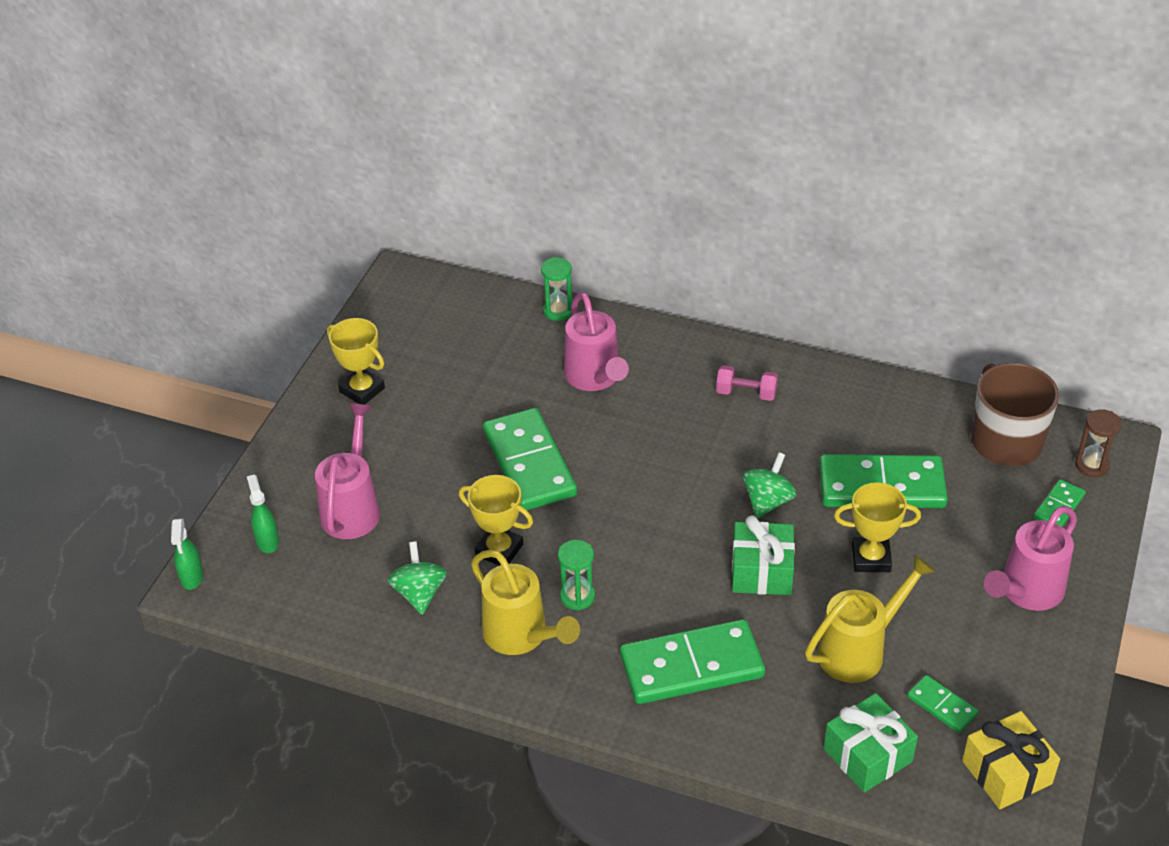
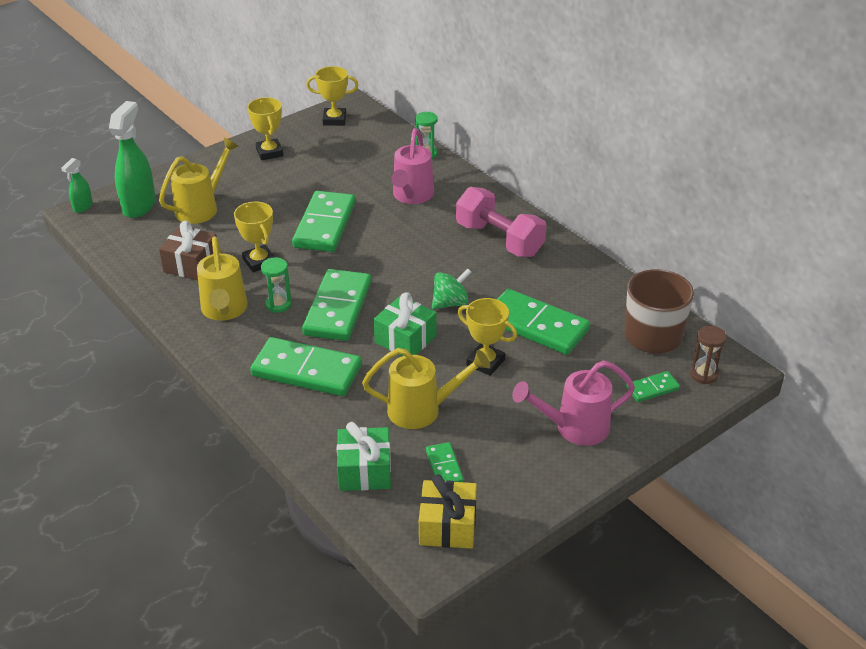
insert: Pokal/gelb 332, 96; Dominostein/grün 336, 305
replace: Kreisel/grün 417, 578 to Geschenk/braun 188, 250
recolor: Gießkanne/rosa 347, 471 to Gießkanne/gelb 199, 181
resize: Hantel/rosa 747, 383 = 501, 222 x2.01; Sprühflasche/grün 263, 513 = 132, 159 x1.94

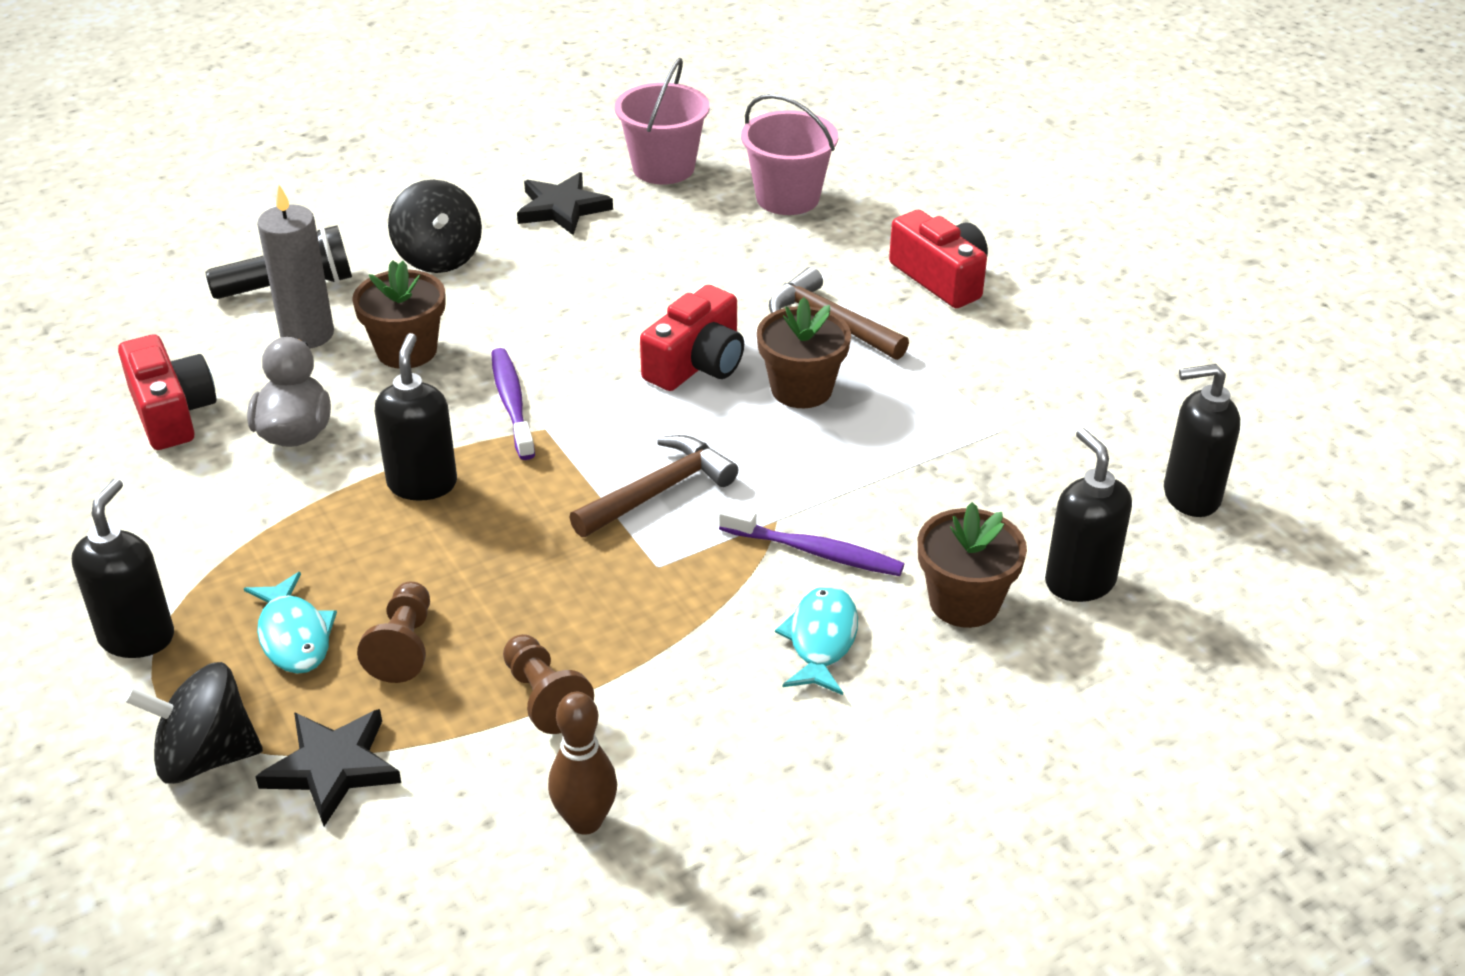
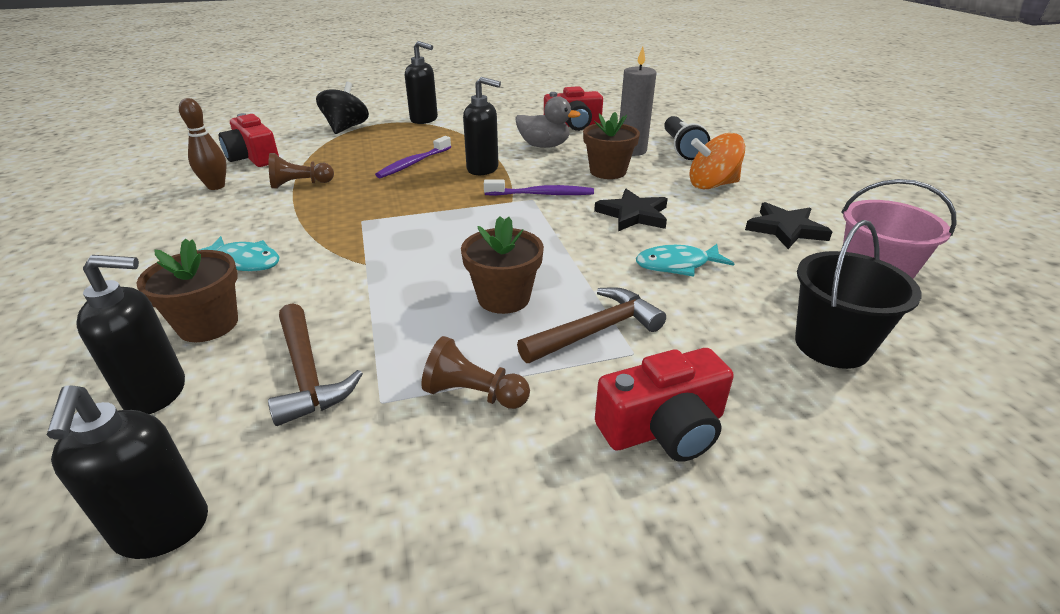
move: Kamera/rot 692, 338 to 249, 140; Hammer/braun 653, 486 to 315, 364; Zahnbürste/lila 811, 540 to 413, 157; Fisch/türkis 290, 623 to 685, 260; Bauer/braun 393, 632 to 475, 372; Stern/schwarz 328, 767 to 631, 210
recolor: Eimer/rosa 789, 154 to Eimer/schwarz 858, 294; Kreisel/schwarz 435, 226 to Kreisel/orange 717, 161
rotate: Seifenspender/schwarz 1202, 440 = 127, 472 150 degrees clockwise

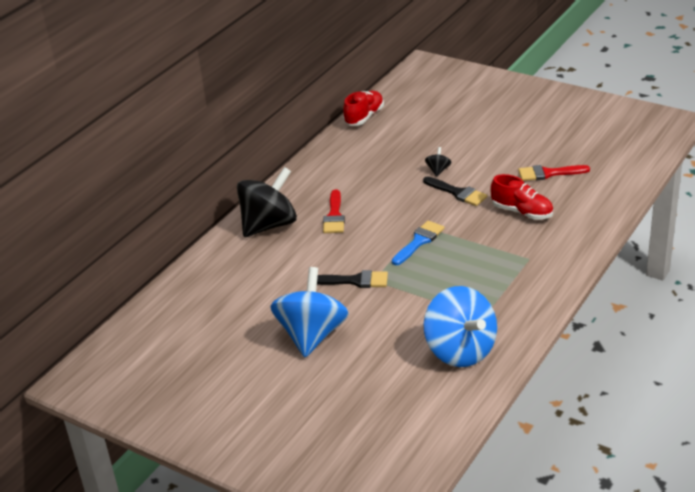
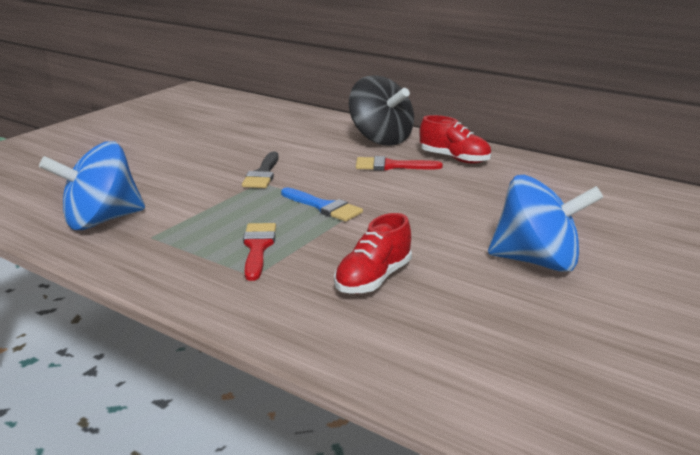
delete: Kreisel/schwarz 438, 162; Pinsel/schwarz 455, 191
move: Schuh/rot 363, 108 to 455, 139; Pinsel/rot 554, 173 to 259, 252; Kreisel/blau 309, 312 to 545, 223

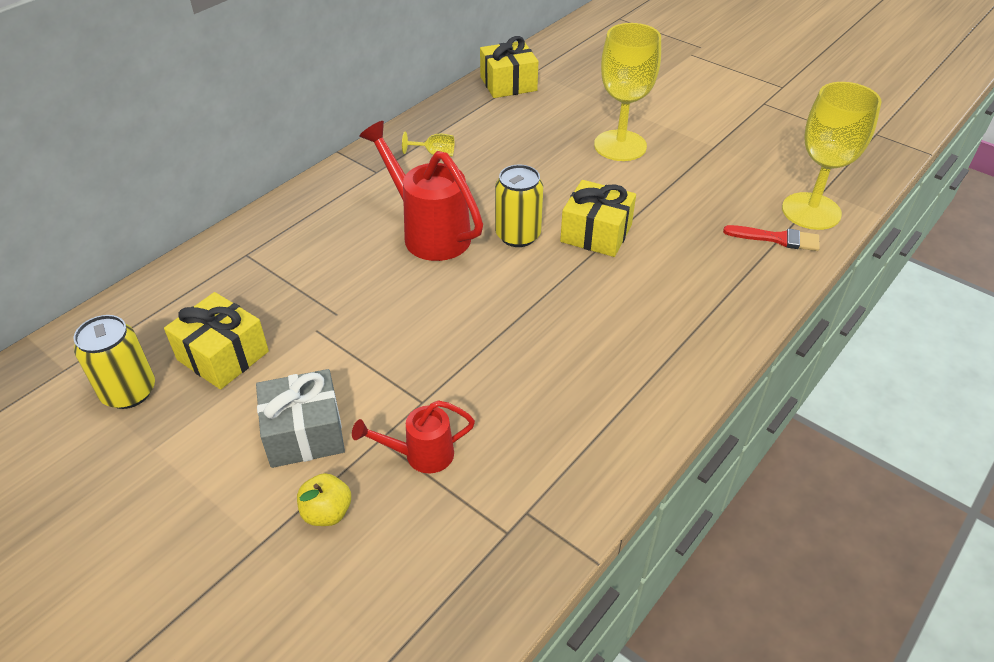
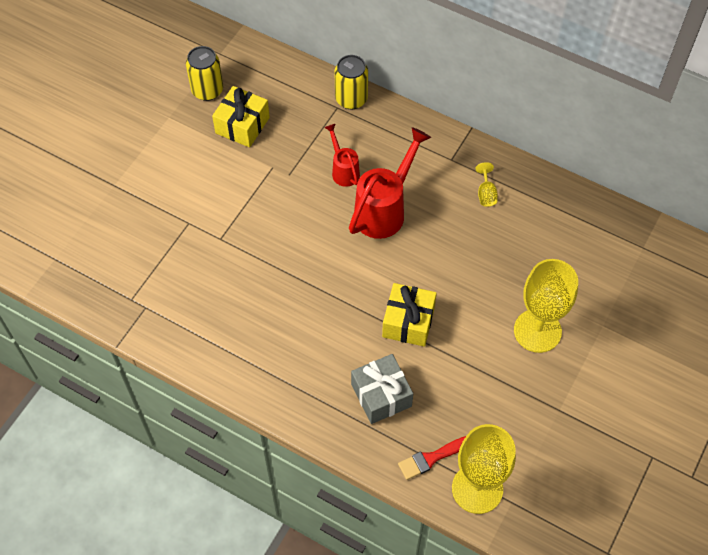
delete: Geschenk/gelb 509, 67; Apfel/gelb 324, 499
move: Dose/gelb 519, 206 to 351, 82; Geschenk/grau 300, 418 to 382, 389; Gießkanne/rot 413, 436 to 342, 155
rotate: Pinsel/rot 771, 238 = 432, 458 60 degrees clockwise

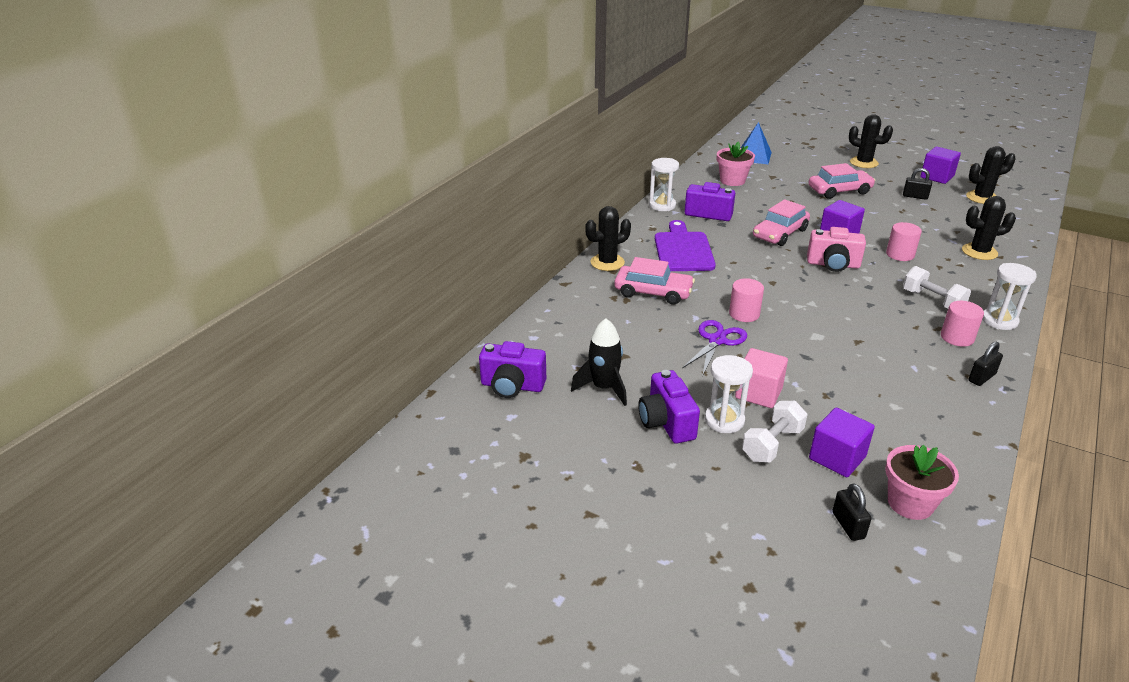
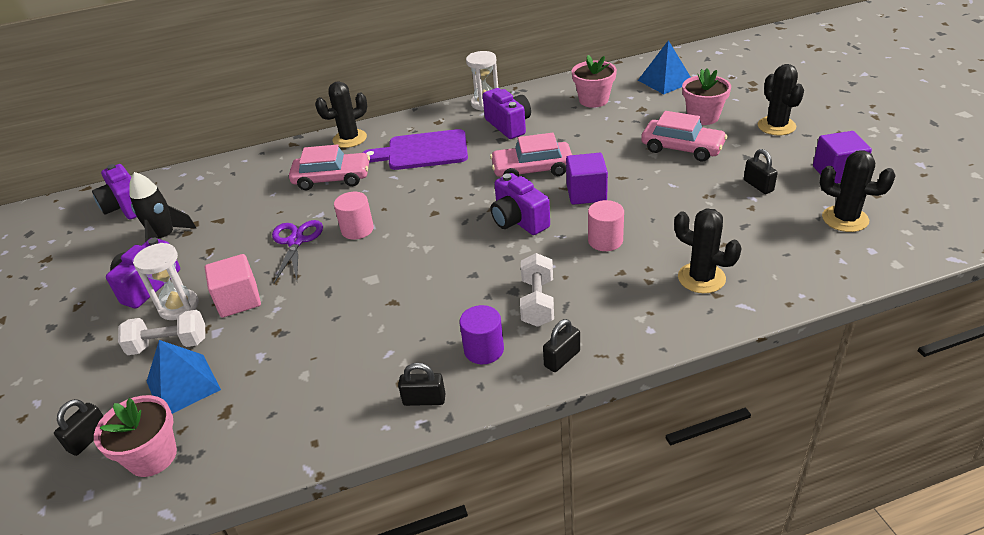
insert: Blumentopf/rosa 706, 97
replace: Sanduhr/weiß 1009, 296 to Vorhängeschloss/schwarz 561, 345; Kubus/lila 842, 442 to Pyramide/blau 183, 377
recolor: Kamera/rosa 836, 249 to Kamera/lila 520, 204; Vollzylinder/rosa 962, 324 to Vollzylinder/lila 482, 334
rotate: Kaktus/schwarz 608, 238 = 341, 114 45 degrees counterclockwise; Schneidebrett/lila 685, 245 = 415, 149 135 degrees counterclockwise; Auto/rosa 654, 281 = 329, 167 60 degrees counterclockwise; Schere/lila 714, 348 = 297, 251 75 degrees counterclockwise

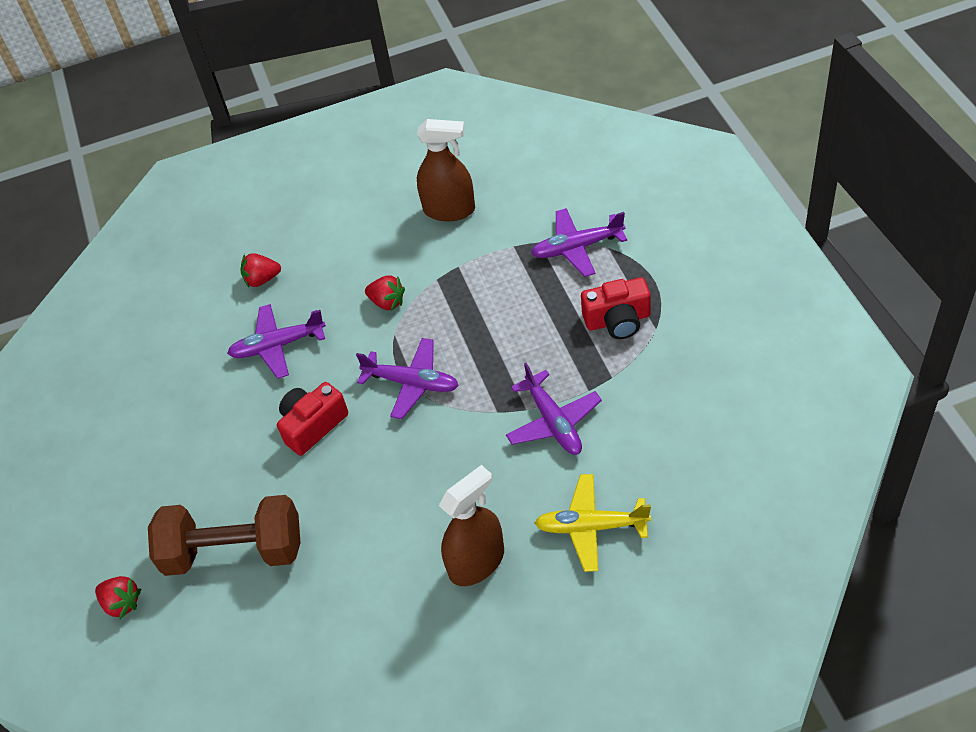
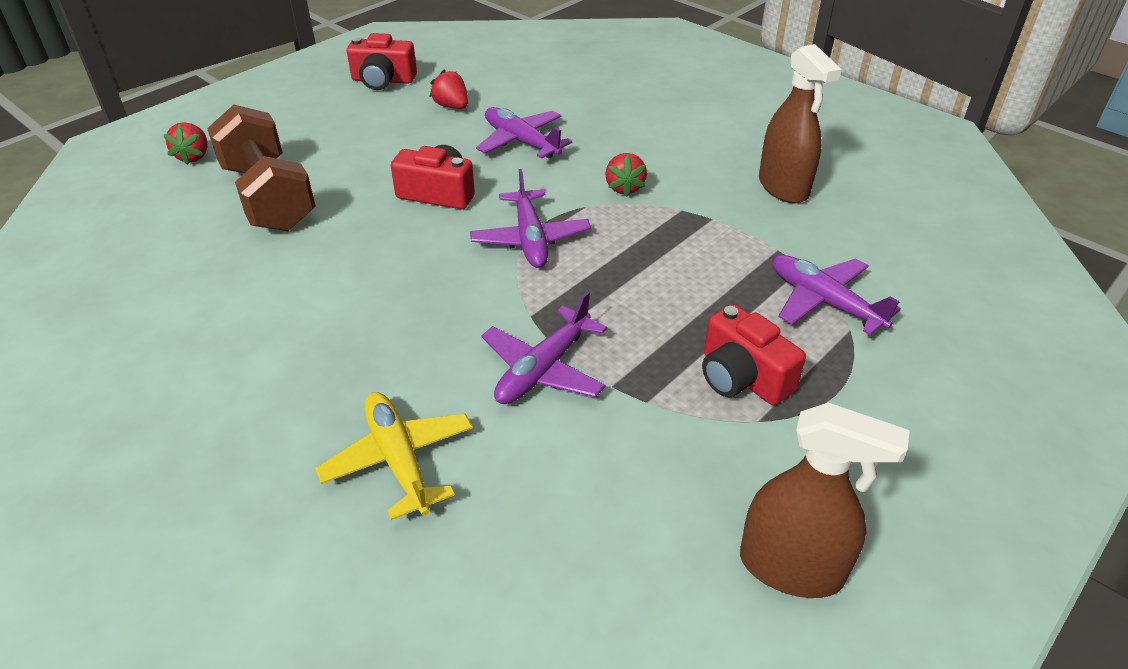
insert: Kamera/rot 382, 61
move: Erdbeere/rot 260, 270 to 449, 89; Sprühflasche/braun 471, 525 to 825, 500

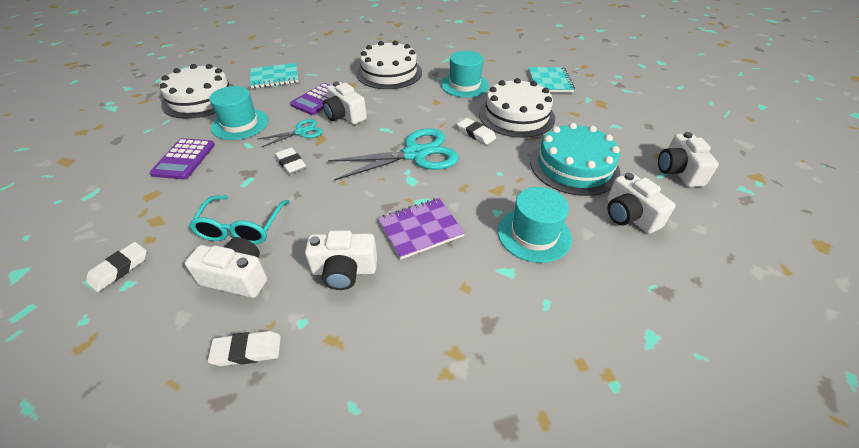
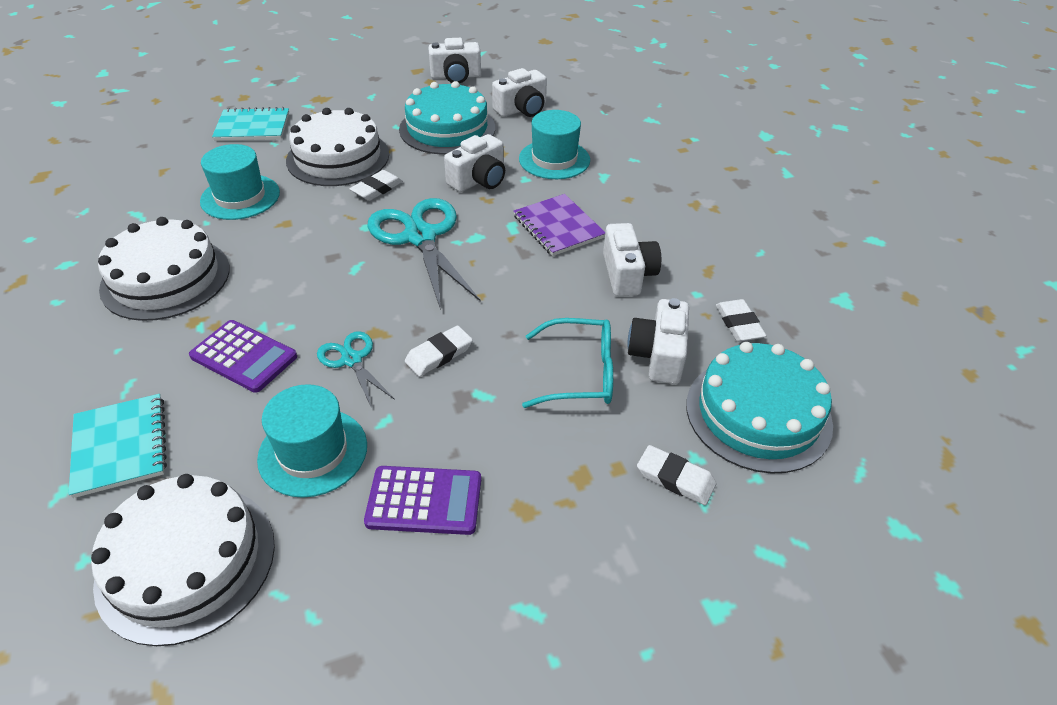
insert: Kuchen/türkis 759, 408
move: Kamera/weiß 345, 103 to 474, 163

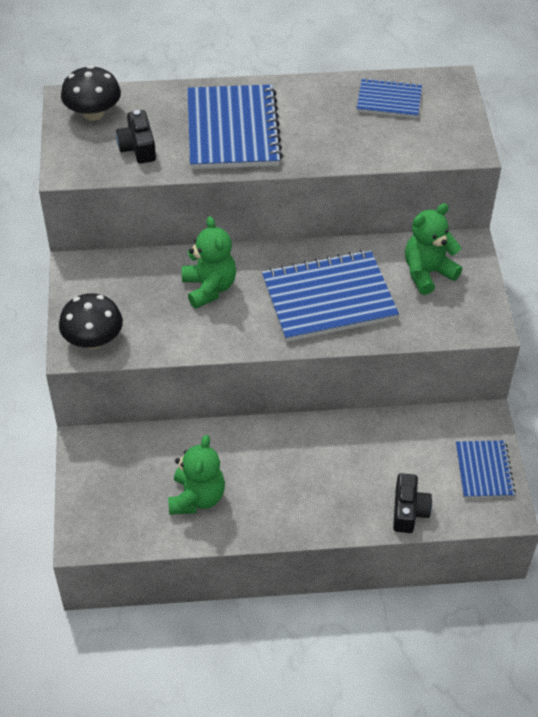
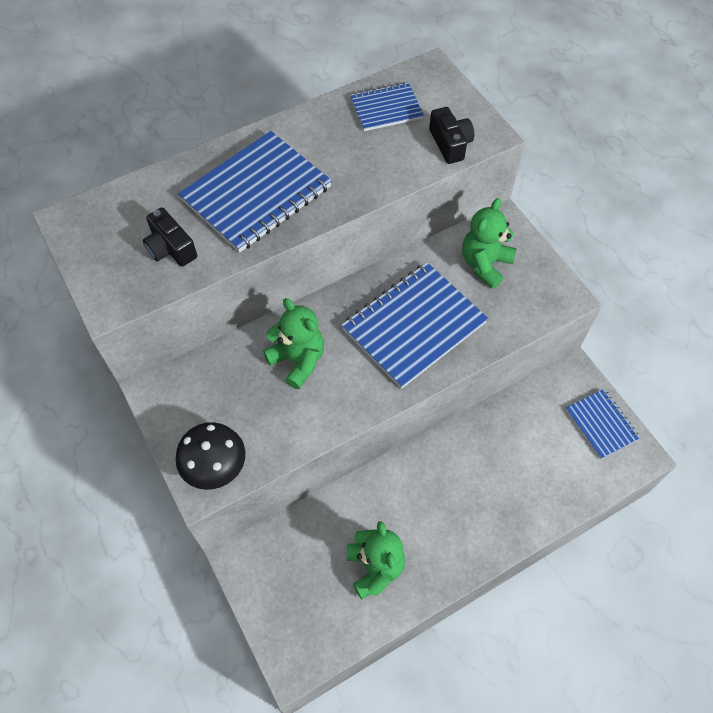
delete: Pilz/schwarz 91, 93
move: Kamera/schwarz 412, 503 to 451, 135
rotate: Notizbuch/blau 235, 126 = 255, 192 75 degrees clockwise

